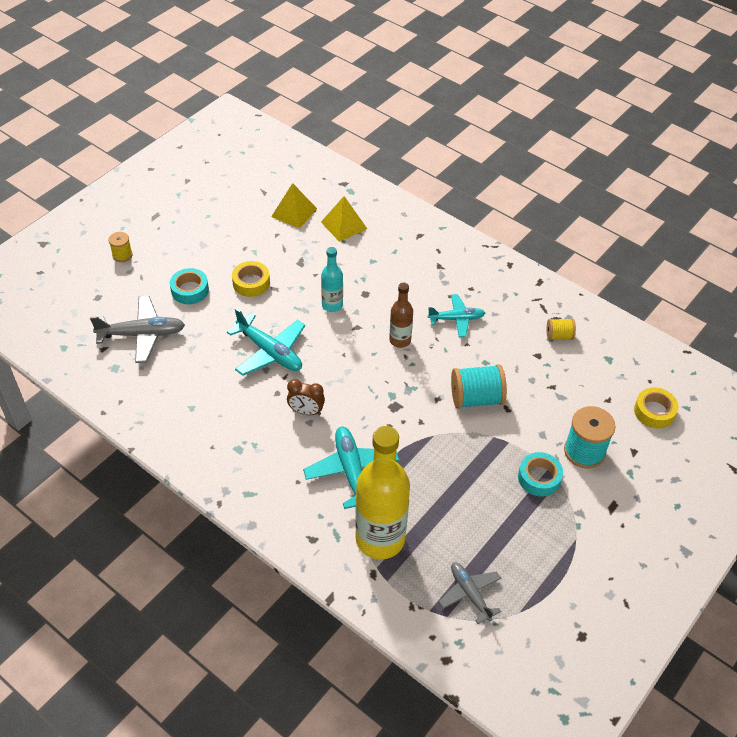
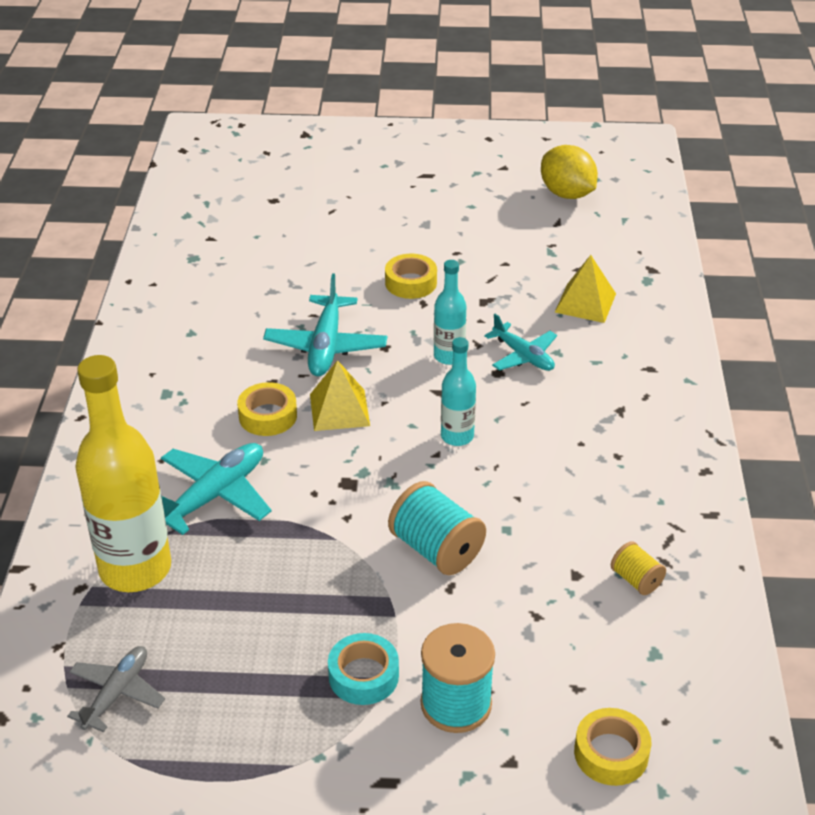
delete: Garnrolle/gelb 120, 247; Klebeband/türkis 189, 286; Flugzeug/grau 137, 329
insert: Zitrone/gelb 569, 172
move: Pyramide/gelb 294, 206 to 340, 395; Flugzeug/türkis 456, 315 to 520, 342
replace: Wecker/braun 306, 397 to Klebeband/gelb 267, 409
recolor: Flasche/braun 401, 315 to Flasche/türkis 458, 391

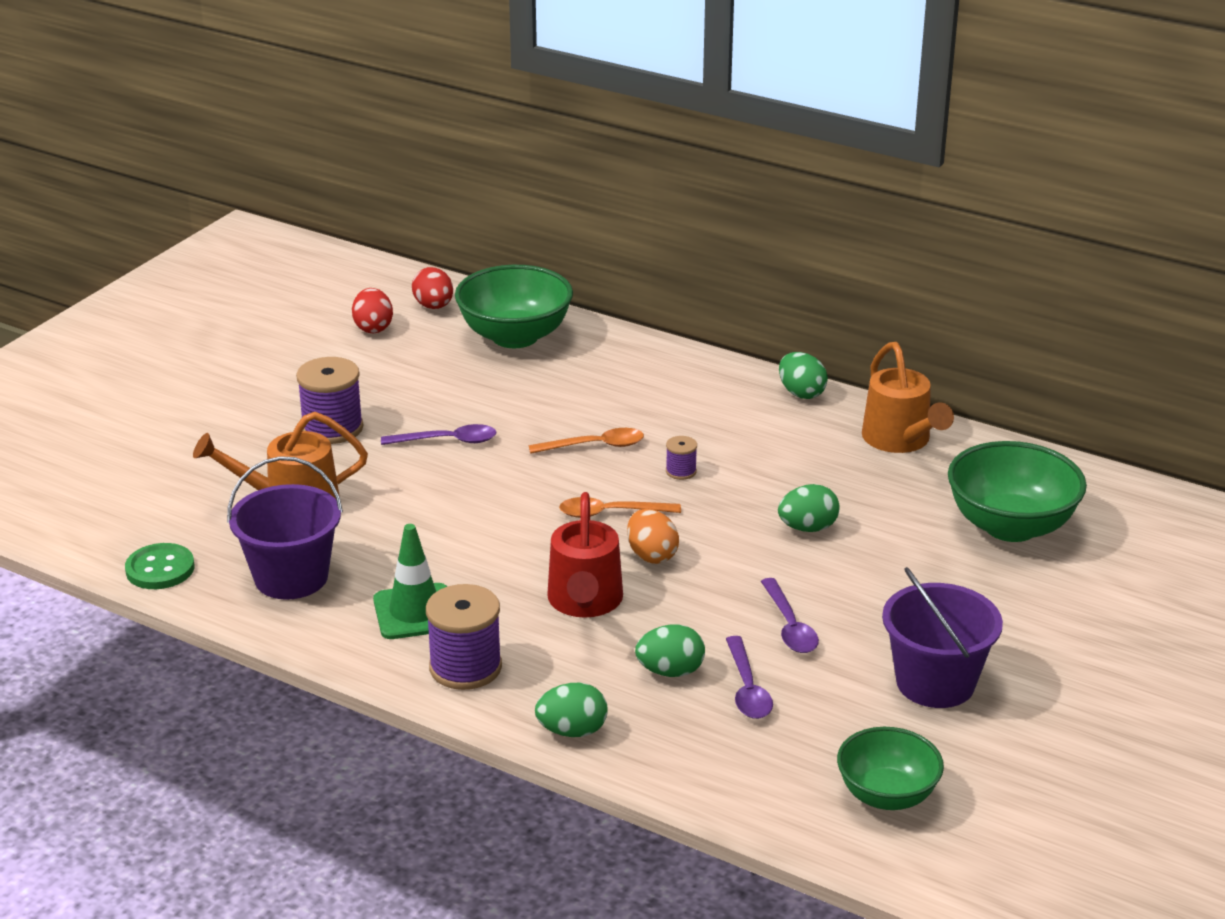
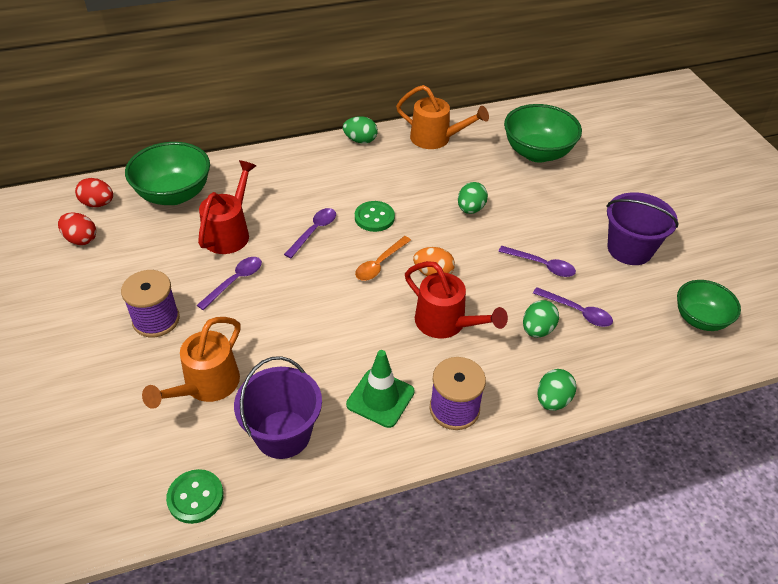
insert: Gießkanne/rot 227, 207
replace: Garnrolle/lila 681, 458 to Knopf/grün 375, 216
recolor: Löffel/orange 586, 441 to Löffel/lila 310, 233

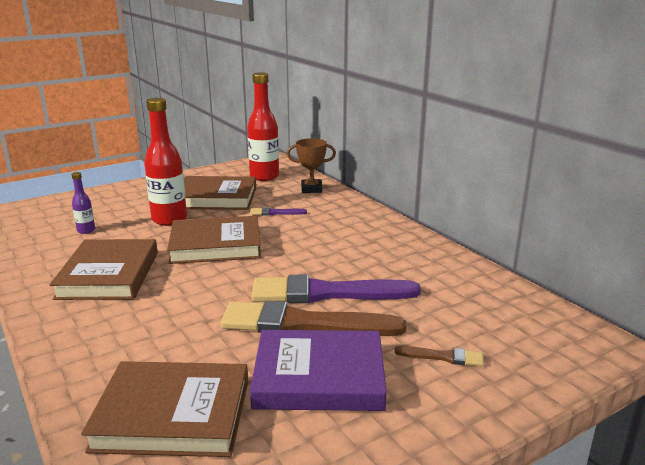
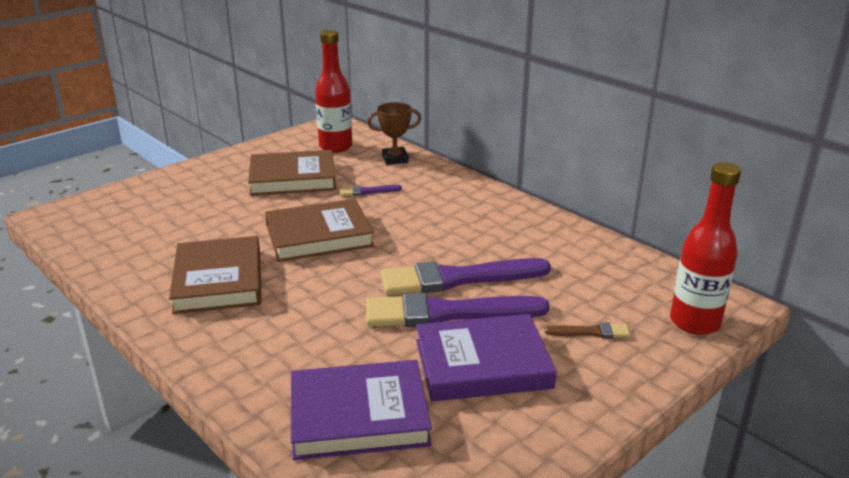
delete: Flasche/lila 83, 203
move: Flasche/rot 165, 162 to 705, 248
recolor: Pinsel/braun 313, 318 to Pinsel/lila 458, 310; Buch/braun 164, 409 to Buch/lila 361, 410

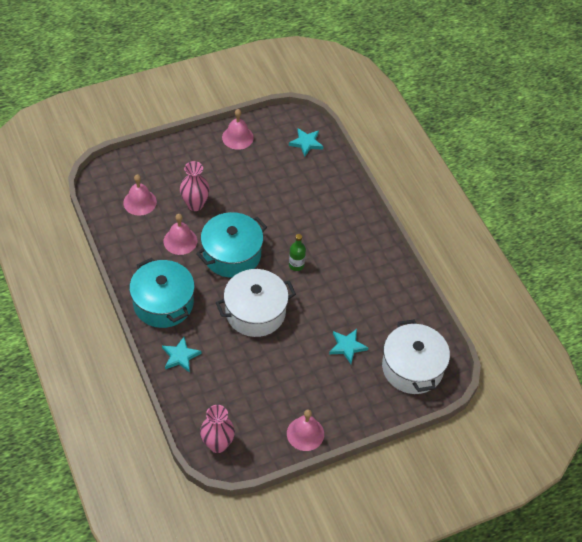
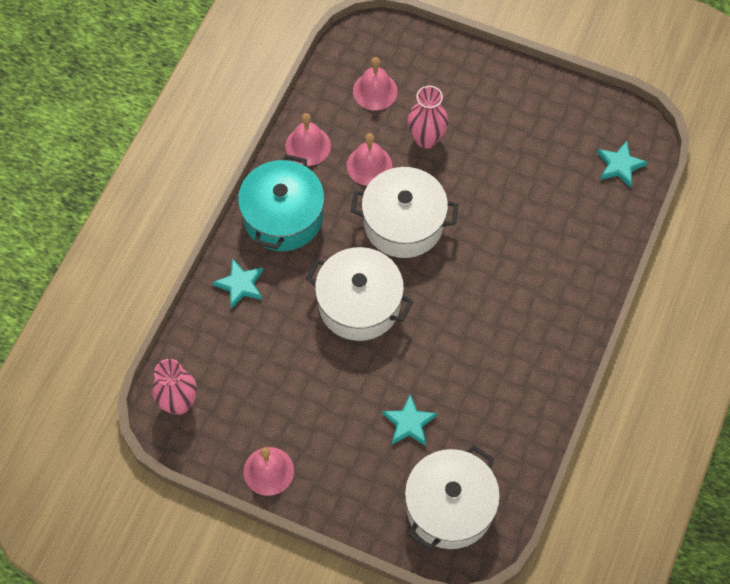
delete: Flasche/grün 297, 252
move: Glocke/rosa 238, 129 to 308, 139
recolor: Kochtopf/türkis 231, 245 to Kochtopf/weiß 404, 212

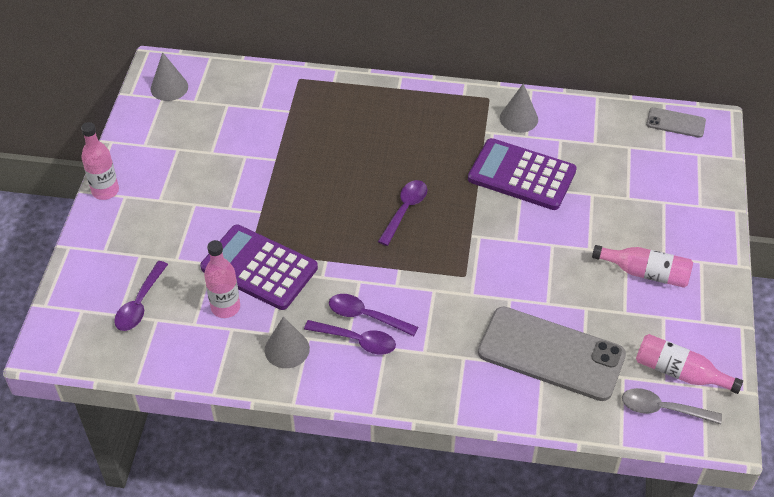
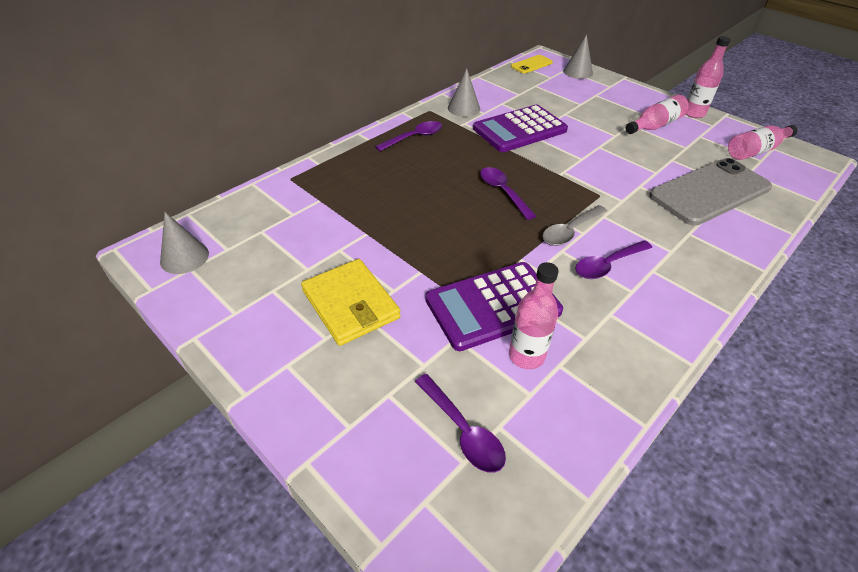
insert: Geldbörse/gelb 351, 302
move: Flasche/rosa 100, 161 to 708, 77; Kegel/grau 287, 342 to 578, 56; Löffel/lila 350, 337 to 408, 136; Löffel/grau 672, 406 to 575, 225
recolor: Handy/grau 676, 122 to Handy/gelb 532, 64

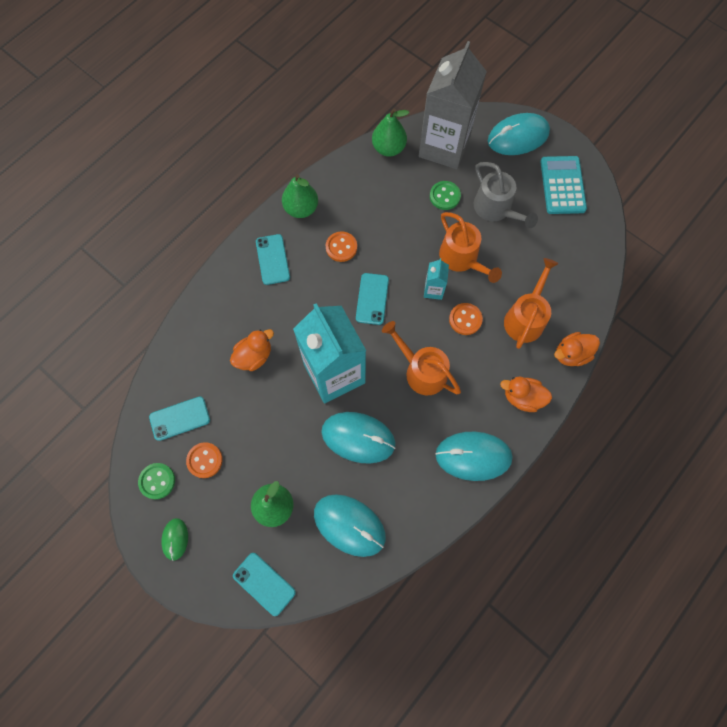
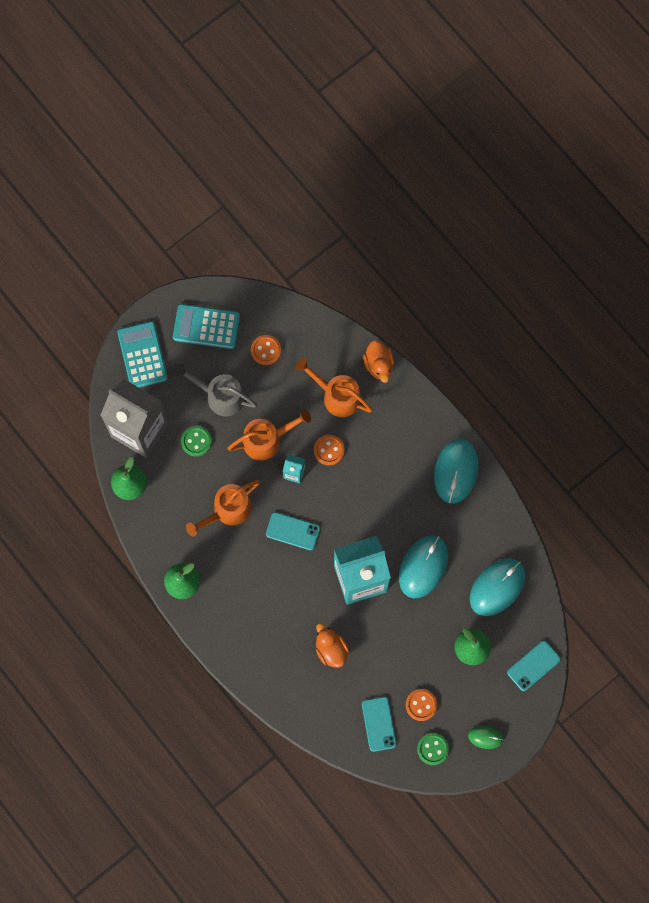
delete: Handy/türkis 273, 259; Ente/orange 526, 394
move: Knopf/orange 341, 246 to 266, 350; Gießkanne/orange 421, 358 to 223, 508
replace: Computermaus/türkis 519, 134 to Taschenrechner/türkis 142, 354
rotate: Gießkanne/grau 506, 195 = 215, 390 135 degrees counterclockwise

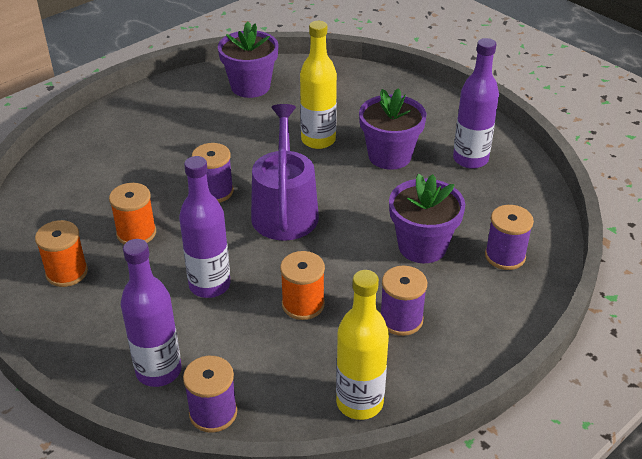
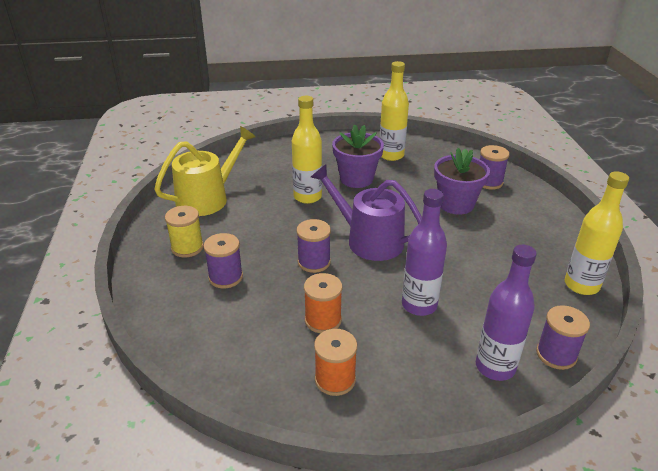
delete: Garnrolle/orange 302, 285
insert: Garnrolle/gelb 184, 232
move: Garnrolle/lila 403, 301 to 223, 260
replace: Blumentopf/lila 248, 60 to Gießkanne/gelb 205, 171
recolor: Flasche/lila 476, 103 to Flasche/gelb 394, 111

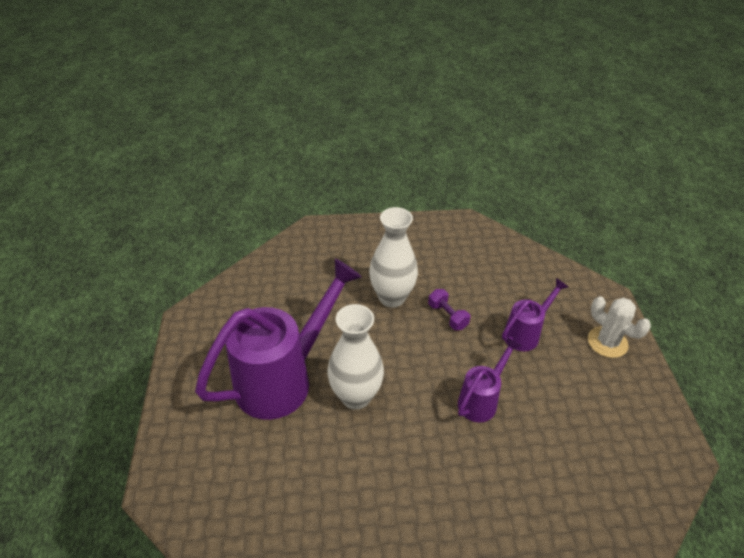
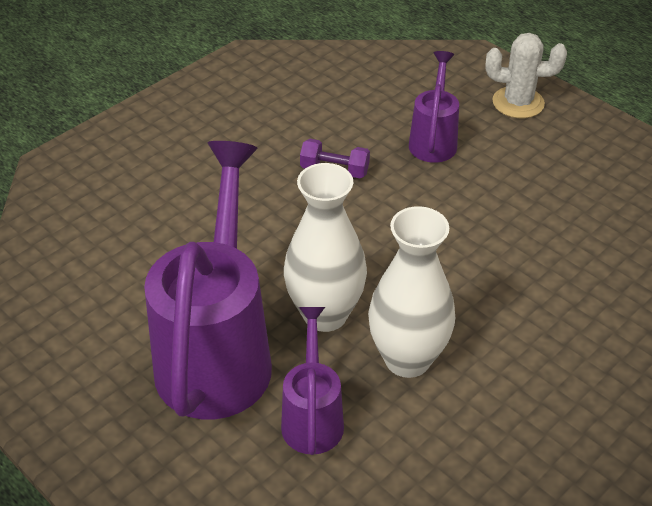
move: Vase/weiß 393, 257 to 411, 292; Gießkanne/lila 490, 379 to 312, 381

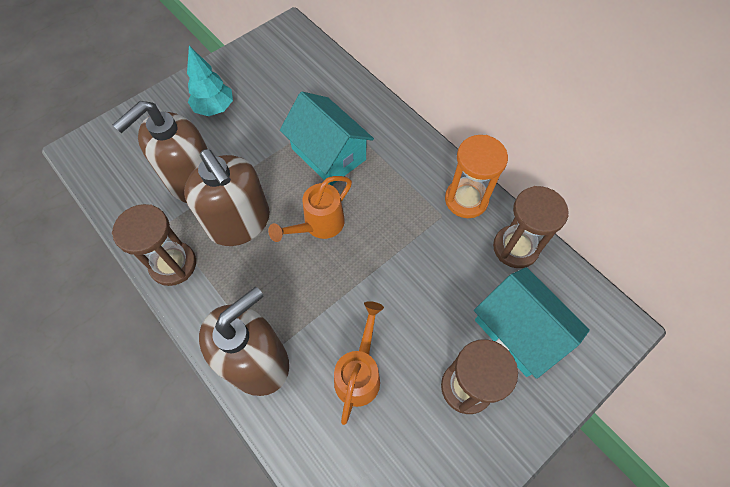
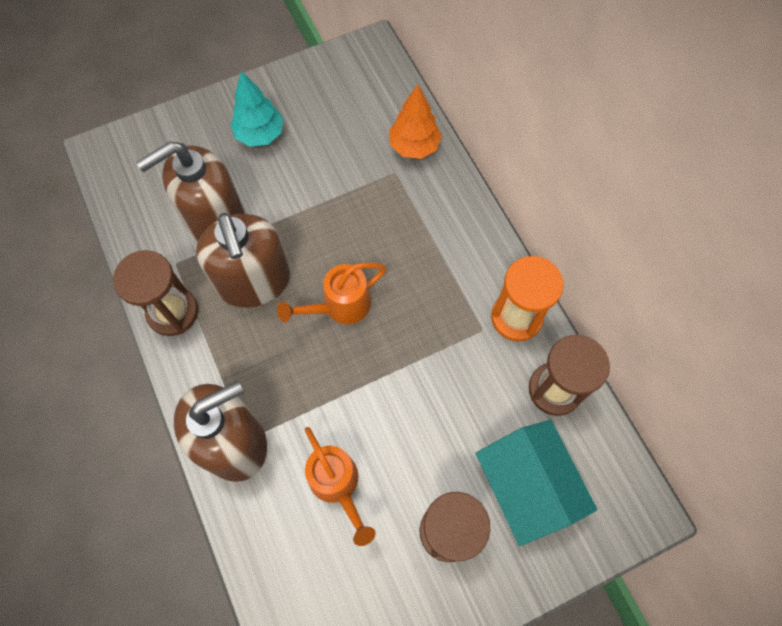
delete: Haus/türkis 327, 138
insert: Baum/orange 415, 121
rotate: Gießkanne/orange 359, 363 = 340, 486 120 degrees clockwise

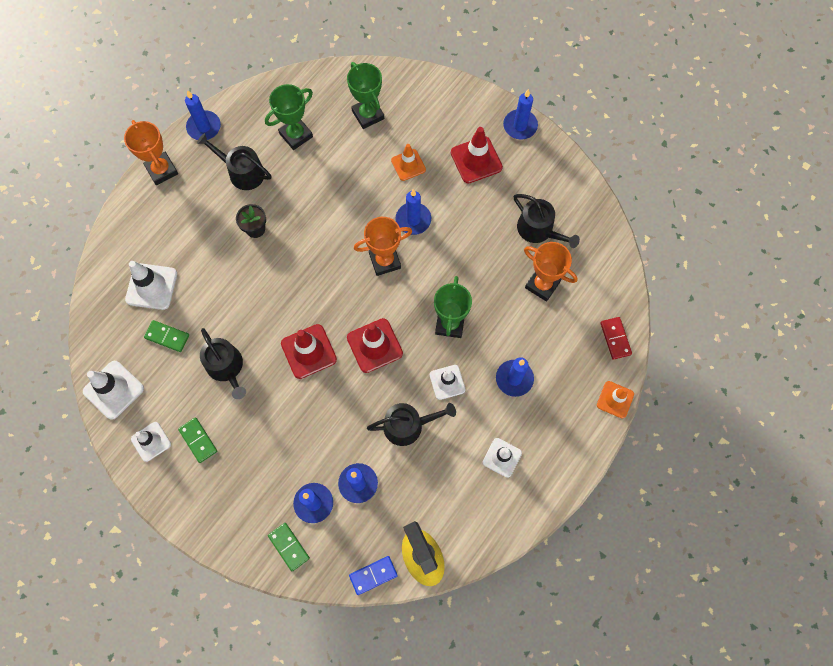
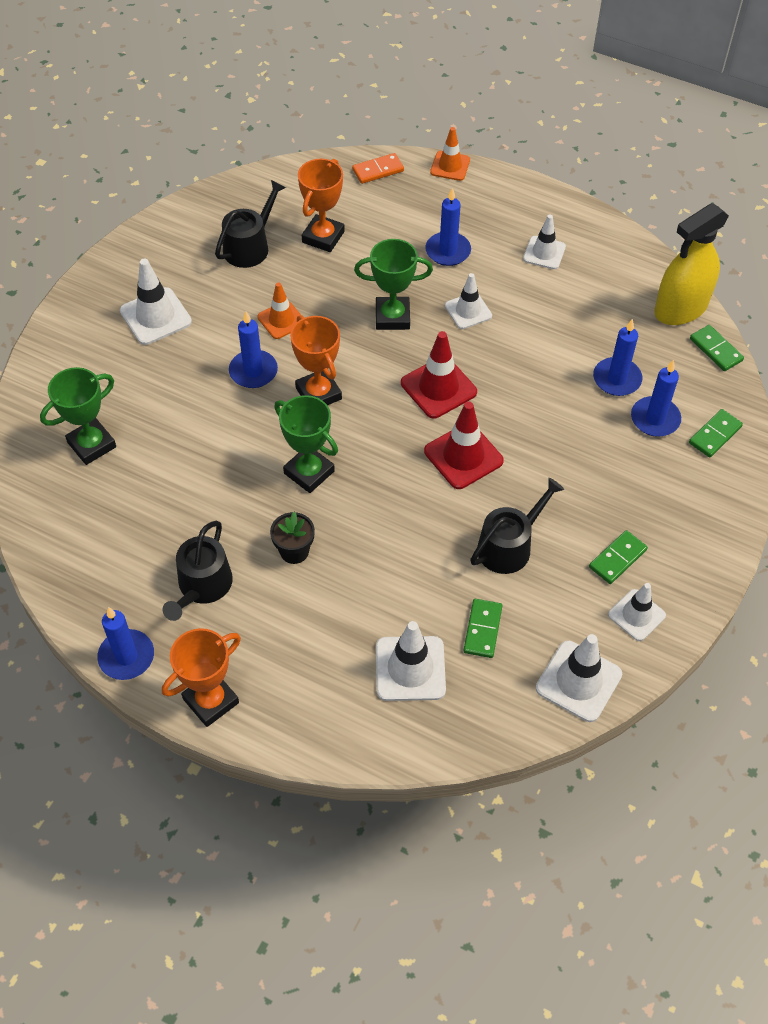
delete: Kerze/blau 520, 114; Gießkanne/schwarz 411, 424
move: Pokal/grün 289, 117 to 306, 444; Leitkegel/orange 408, 162 to 279, 310
recolor: Leitkegel/rot 477, 155 to Leitkegel/weiß 156, 302; Dominostein/rot 616, 338 to Dominostein/orange 378, 168; Dominostein/blau 373, 575 to Dominostein/grün 717, 348

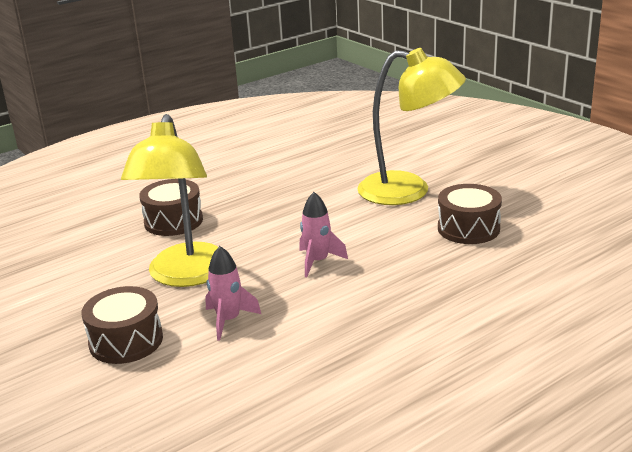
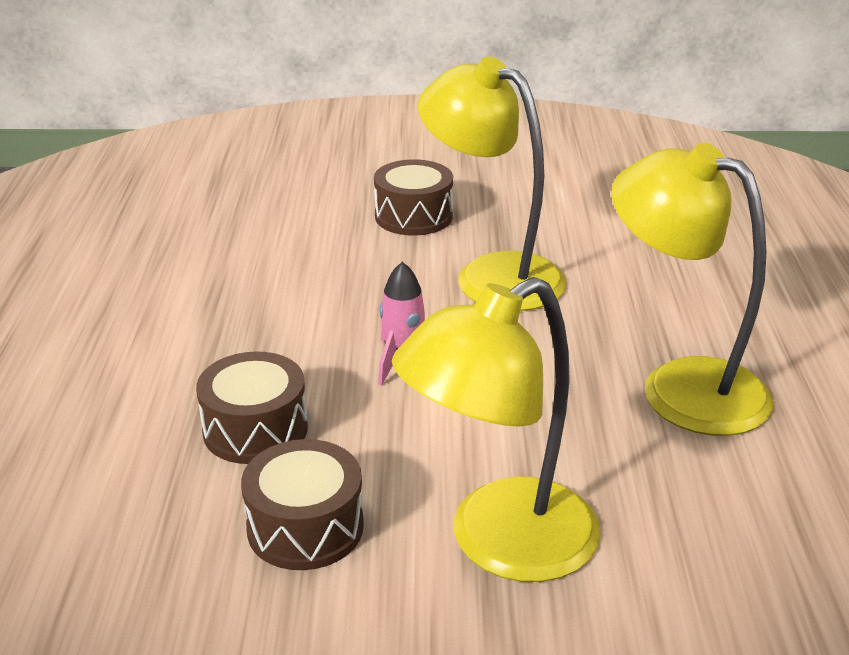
delete: Rakete/rosa 233, 293
insert: Lampe/gelb 692, 289
move: Trommel/braun 171, 207 to 252, 407

